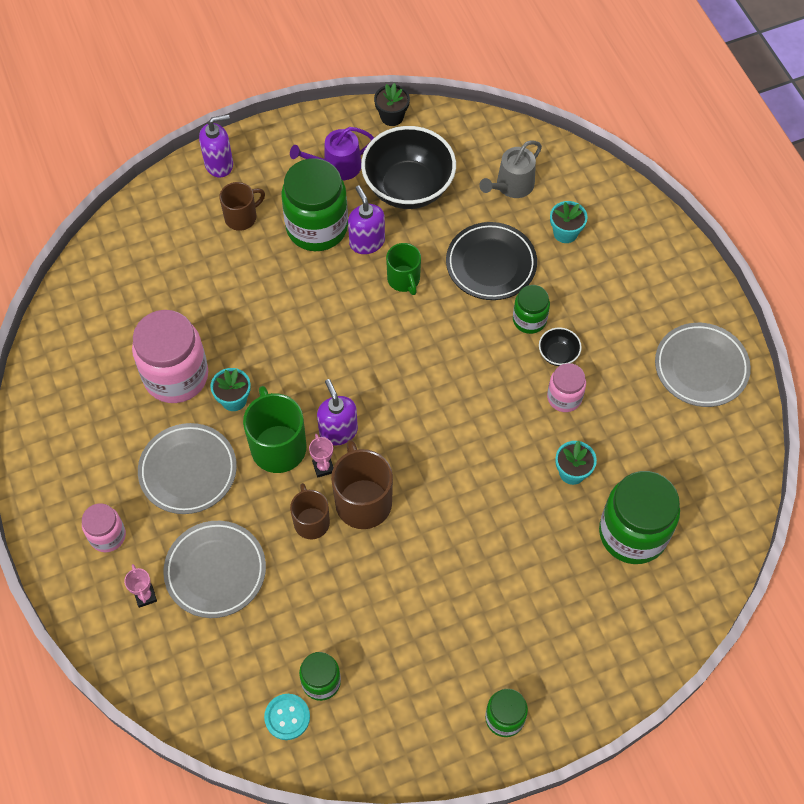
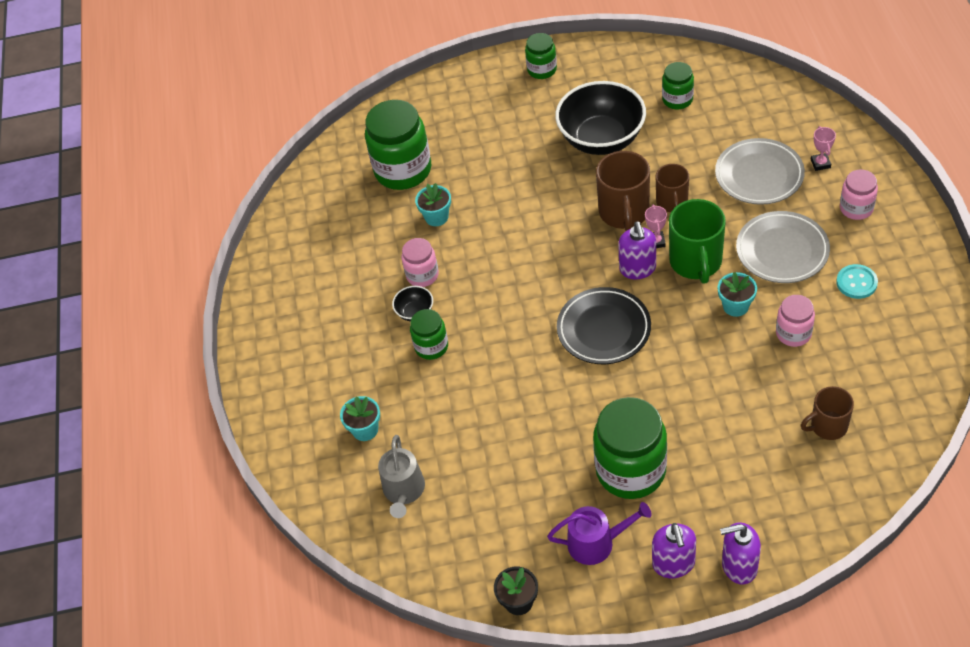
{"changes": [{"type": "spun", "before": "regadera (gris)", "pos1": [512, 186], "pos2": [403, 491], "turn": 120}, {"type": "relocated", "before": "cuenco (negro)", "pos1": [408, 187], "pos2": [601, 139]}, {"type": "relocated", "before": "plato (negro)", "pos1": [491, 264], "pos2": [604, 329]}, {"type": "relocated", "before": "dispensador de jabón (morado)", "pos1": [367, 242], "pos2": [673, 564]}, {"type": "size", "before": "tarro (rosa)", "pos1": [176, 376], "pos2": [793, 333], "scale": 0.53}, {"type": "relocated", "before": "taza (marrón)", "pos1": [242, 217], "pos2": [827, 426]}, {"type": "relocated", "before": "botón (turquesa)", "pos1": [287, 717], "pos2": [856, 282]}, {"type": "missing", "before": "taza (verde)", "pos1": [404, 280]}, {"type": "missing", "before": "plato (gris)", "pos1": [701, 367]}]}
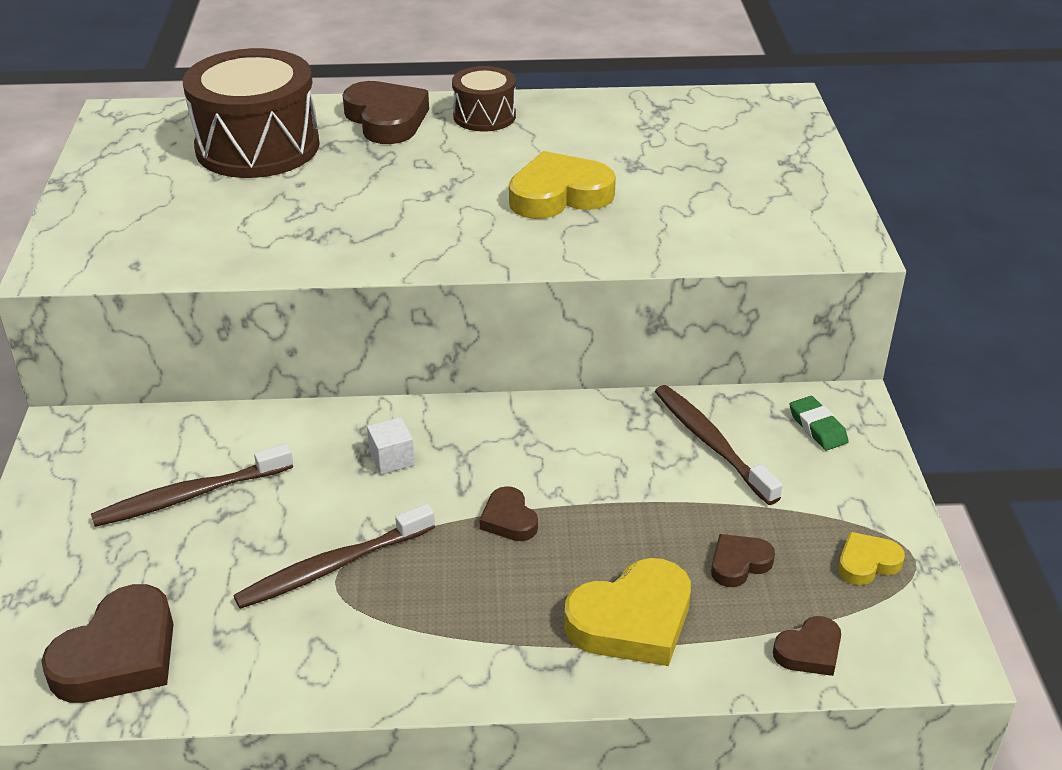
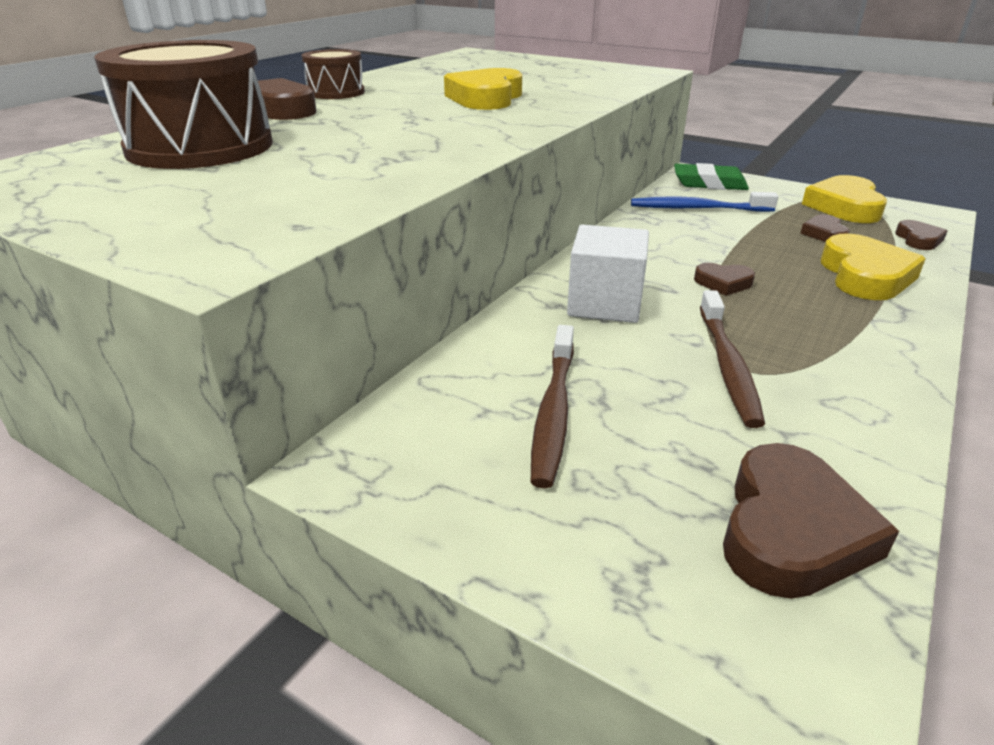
{"changes": [{"type": "size", "before": "cubo (blanco)", "pos1": [392, 459], "pos2": [605, 303], "scale": 1.97}, {"type": "colour", "before": "cepillo de dientes (marrón)", "after": "cepillo de dientes (azul)", "pos1": [711, 443], "pos2": [697, 208]}, {"type": "size", "before": "goma de borrar (verde)", "pos1": [817, 427], "pos2": [709, 183], "scale": 1.61}, {"type": "spun", "before": "corazón (marrón)", "pos1": [119, 655], "pos2": [791, 530], "turn": 45}, {"type": "size", "before": "corazón (amarillo)", "pos1": [867, 563], "pos2": [844, 207], "scale": 1.87}]}
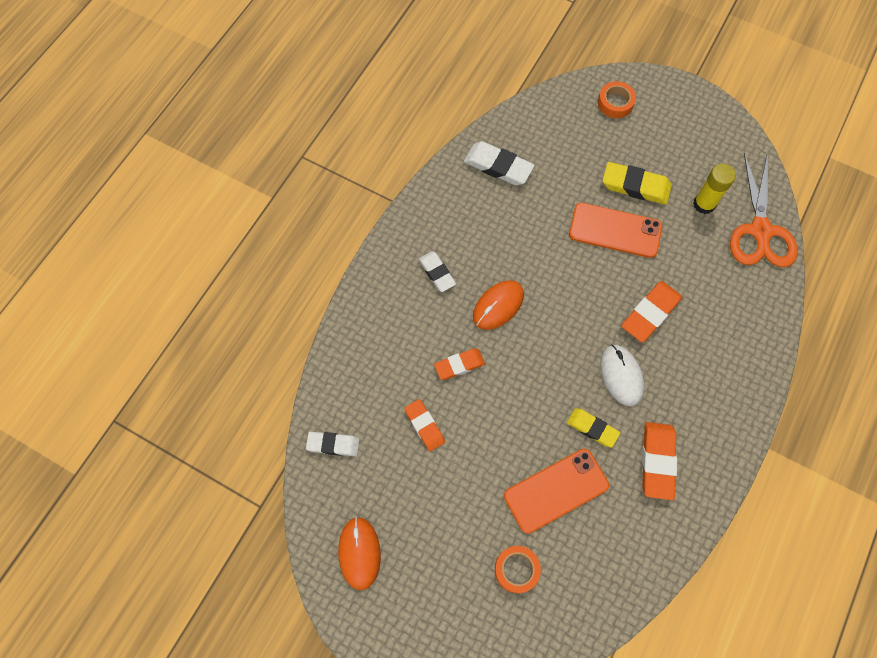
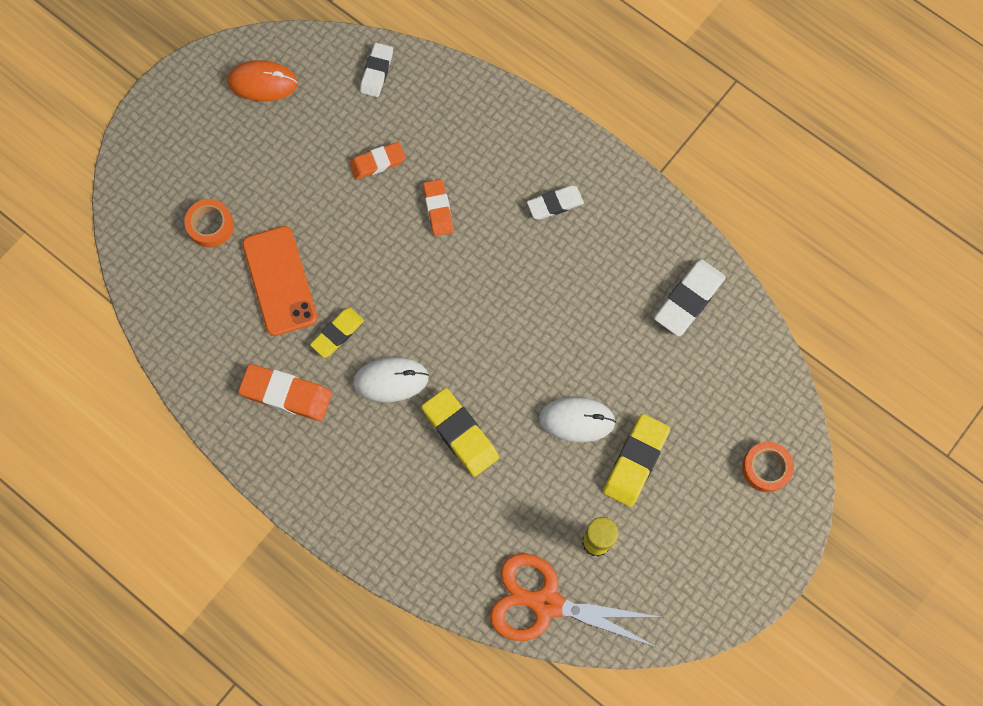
{"changes": [{"type": "colour", "before": "goma de borrar (naranja)", "after": "goma de borrar (amarillo)", "pos1": [650, 313], "pos2": [460, 433]}, {"type": "exchanged", "before": "móvil (naranja)", "after": "ratón (blanco)", "pos1": [615, 230], "pos2": [577, 420]}, {"type": "missing", "before": "ratón (naranja)", "pos1": [498, 306]}]}
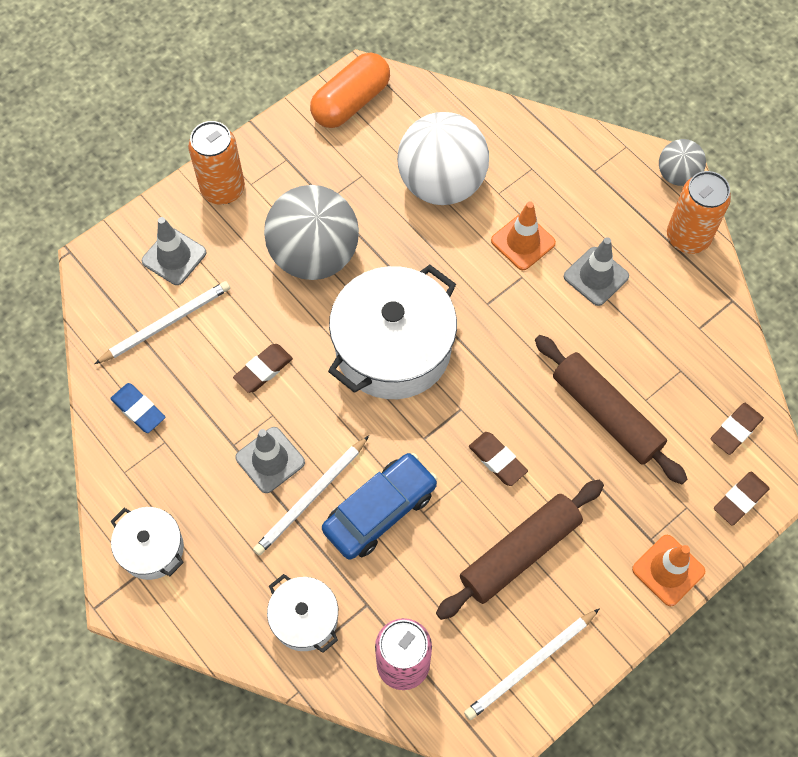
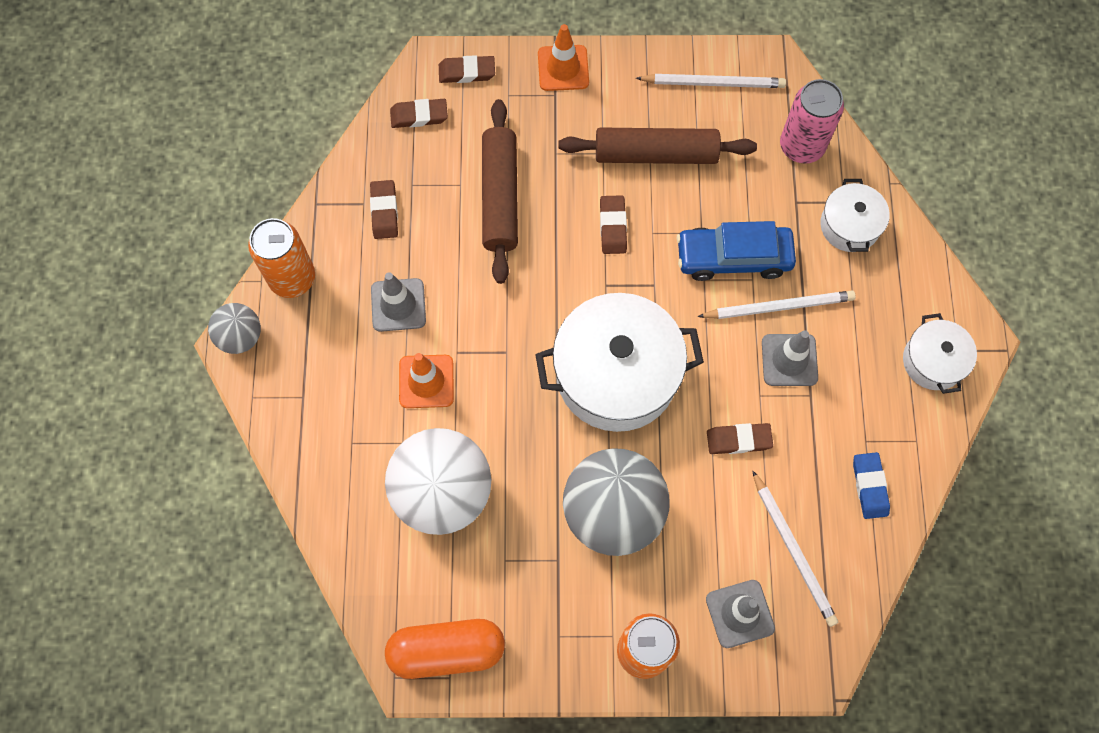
{"changes": [{"type": "appeared", "after": "goma de borrar (marrón)", "pos2": [384, 211]}, {"type": "spun", "before": "lápiz (blanco)", "pos1": [165, 324], "pos2": [793, 550], "turn": -120}]}
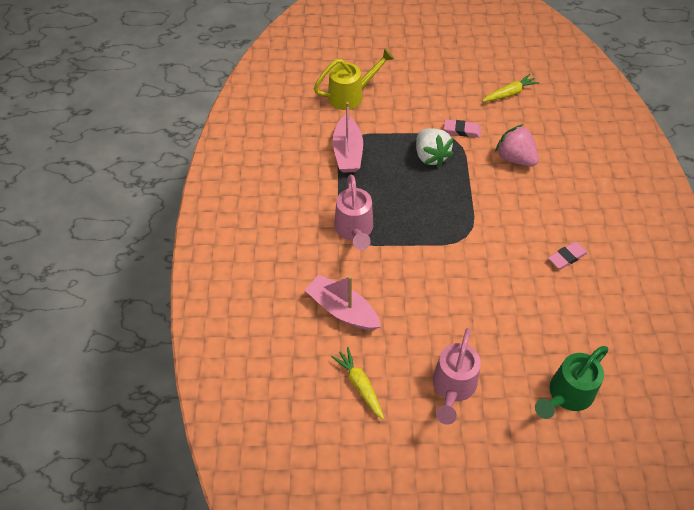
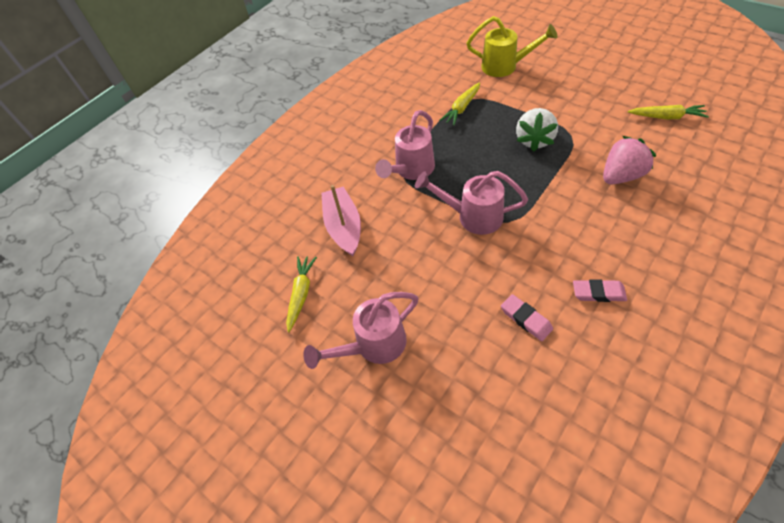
{"changes": [{"type": "appeared", "after": "regadera (rosa)", "pos2": [473, 216]}, {"type": "exchanged", "before": "barco (rosa)", "after": "zanahoria (amarillo)", "pos1": [347, 152], "pos2": [462, 108]}, {"type": "relocated", "before": "goma de borrar (rosa)", "pos1": [462, 130], "pos2": [526, 319]}, {"type": "spun", "before": "fresa (rosa)", "pos1": [515, 158], "pos2": [621, 176], "turn": 60}, {"type": "missing", "before": "regadera (verde)", "pos1": [566, 395]}]}
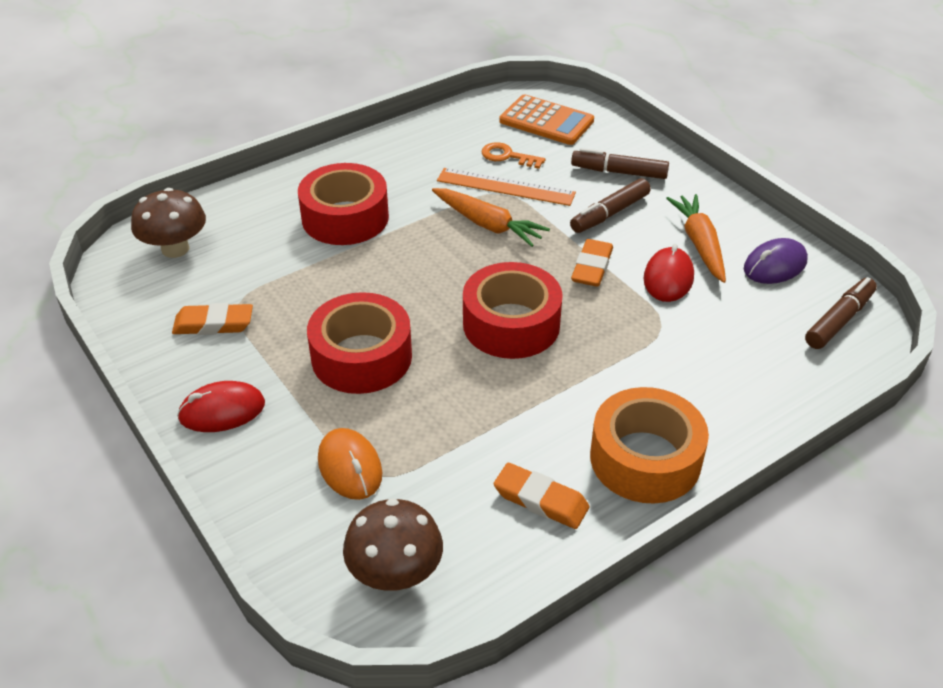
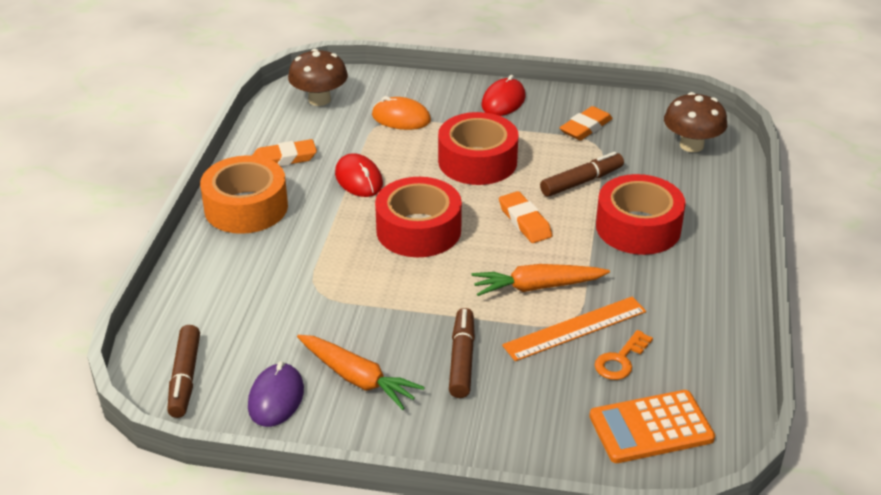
{"changes": [{"type": "relocated", "before": "ratón (rojo)", "pos1": [668, 278], "pos2": [359, 179]}, {"type": "relocated", "before": "goma de borrar (naranja)", "pos1": [592, 267], "pos2": [525, 221]}, {"type": "relocated", "before": "rotulador (marrón)", "pos1": [619, 172], "pos2": [581, 182]}, {"type": "spun", "before": "llave (naranja)", "pos1": [507, 156], "pos2": [620, 360], "turn": 150}]}
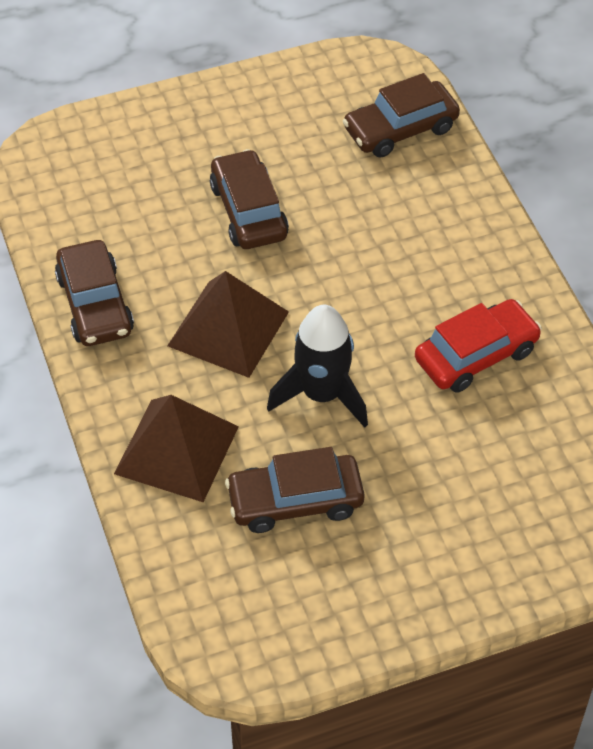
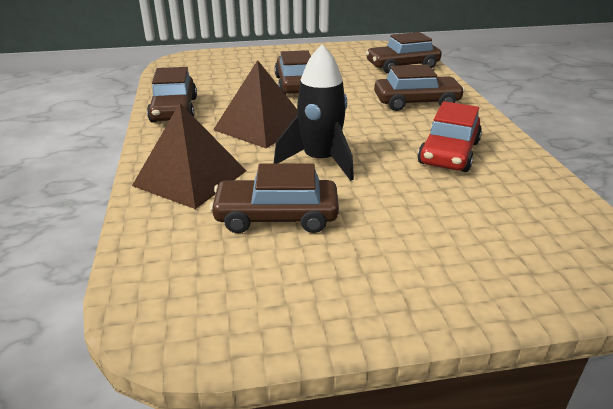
{"changes": [{"type": "appeared", "after": "coche (marrón)", "pos2": [416, 102]}, {"type": "spun", "before": "coche (rojo)", "pos1": [476, 355], "pos2": [449, 153], "turn": 135}]}
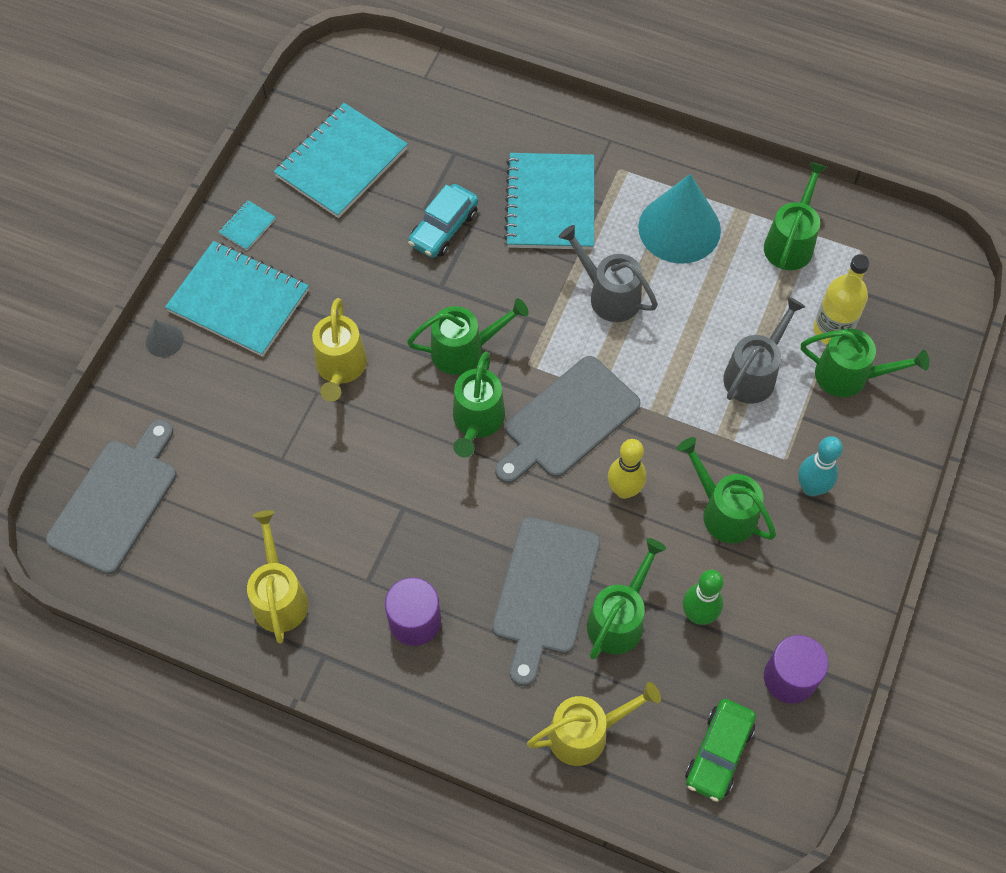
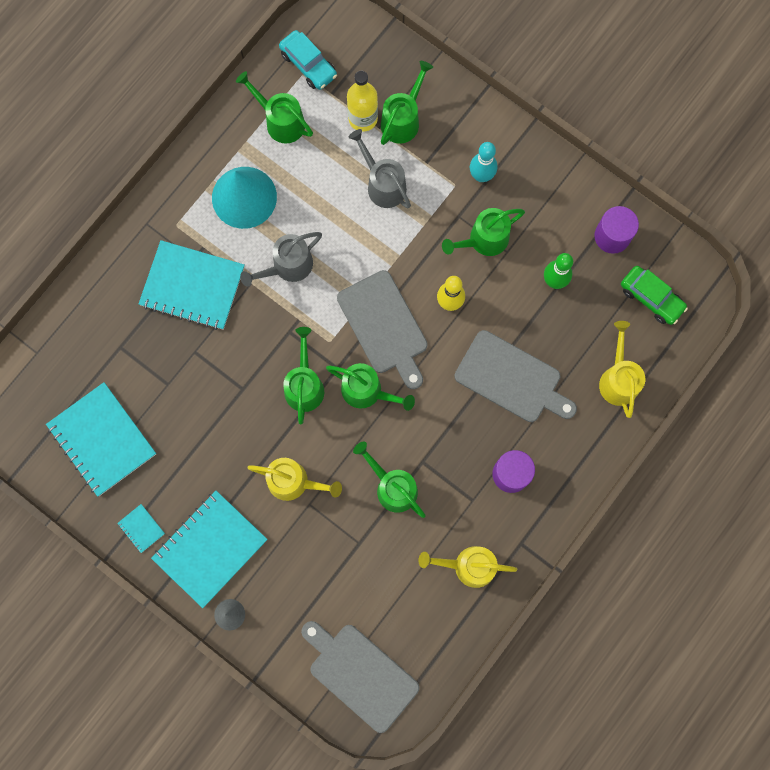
{"changes": [{"type": "relocated", "before": "coche (turquesa)", "pos1": [444, 228], "pos2": [308, 64]}, {"type": "relocated", "before": "regadera (verde)", "pos1": [619, 618], "pos2": [392, 486]}]}
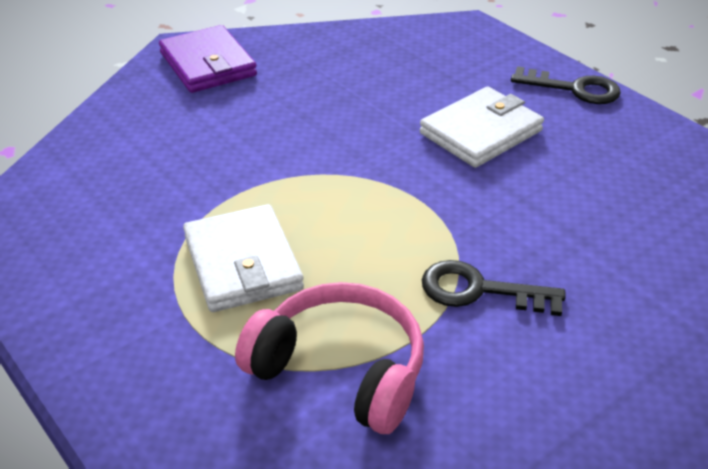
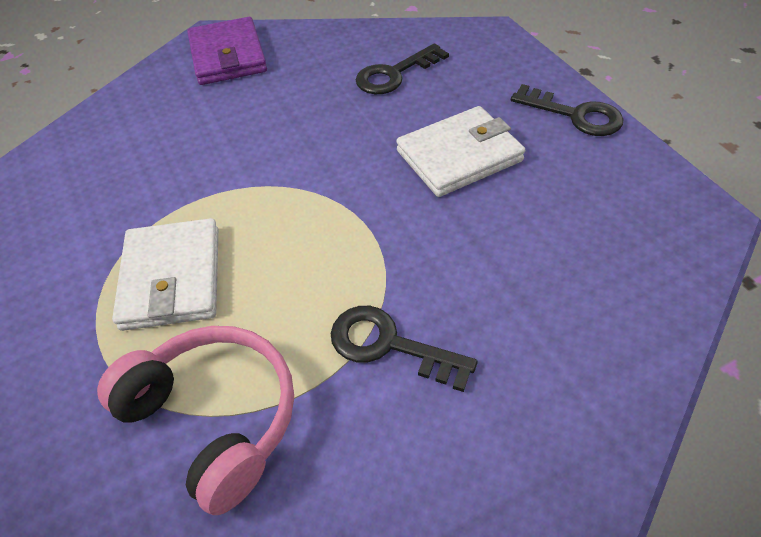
{"changes": [{"type": "appeared", "after": "llave (negro)", "pos2": [395, 74]}]}
